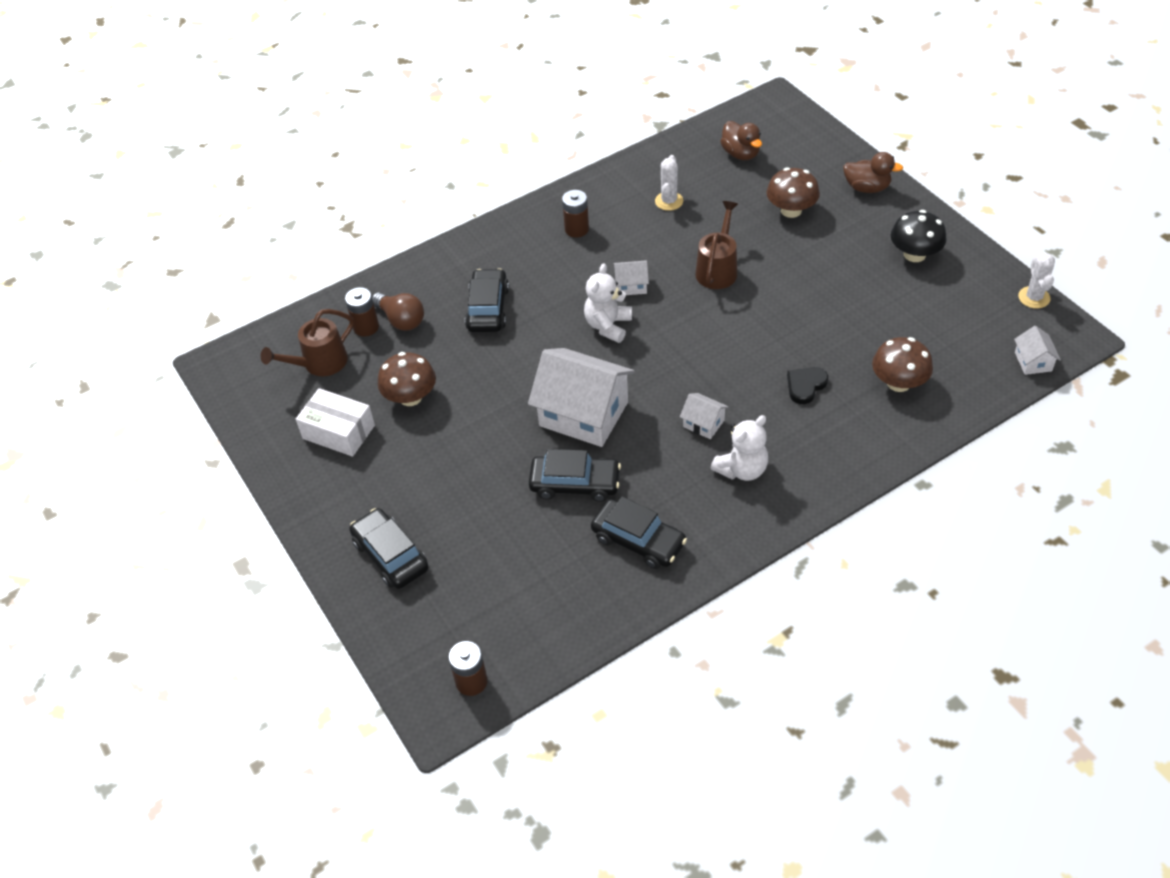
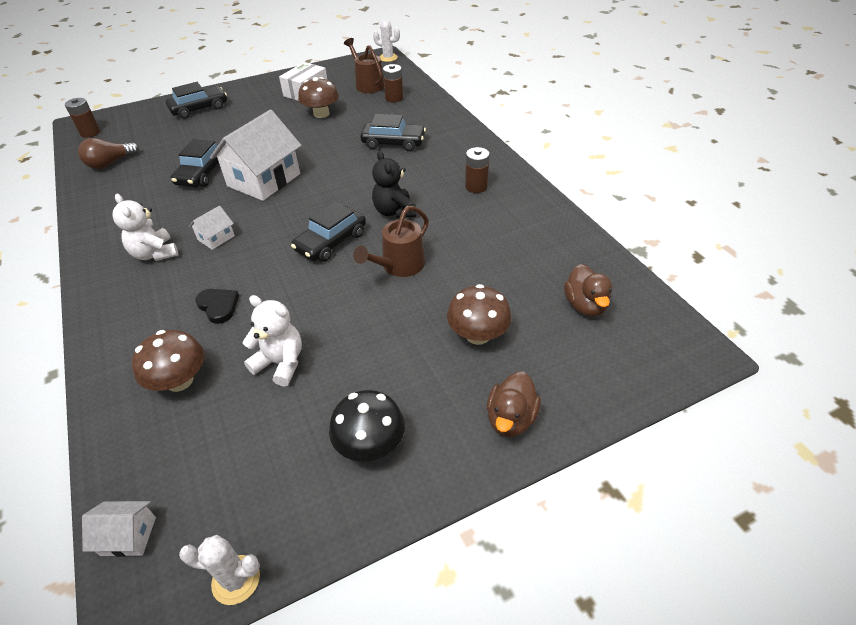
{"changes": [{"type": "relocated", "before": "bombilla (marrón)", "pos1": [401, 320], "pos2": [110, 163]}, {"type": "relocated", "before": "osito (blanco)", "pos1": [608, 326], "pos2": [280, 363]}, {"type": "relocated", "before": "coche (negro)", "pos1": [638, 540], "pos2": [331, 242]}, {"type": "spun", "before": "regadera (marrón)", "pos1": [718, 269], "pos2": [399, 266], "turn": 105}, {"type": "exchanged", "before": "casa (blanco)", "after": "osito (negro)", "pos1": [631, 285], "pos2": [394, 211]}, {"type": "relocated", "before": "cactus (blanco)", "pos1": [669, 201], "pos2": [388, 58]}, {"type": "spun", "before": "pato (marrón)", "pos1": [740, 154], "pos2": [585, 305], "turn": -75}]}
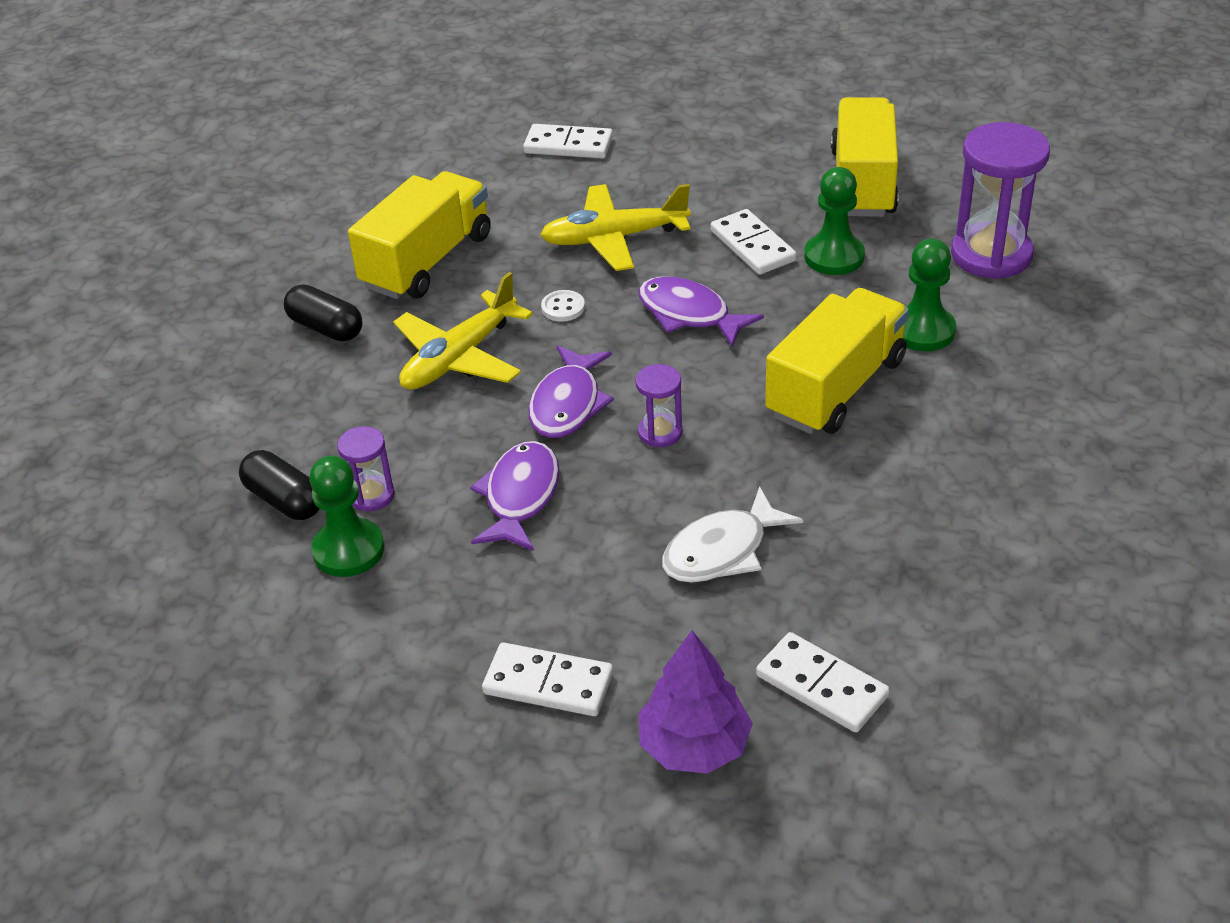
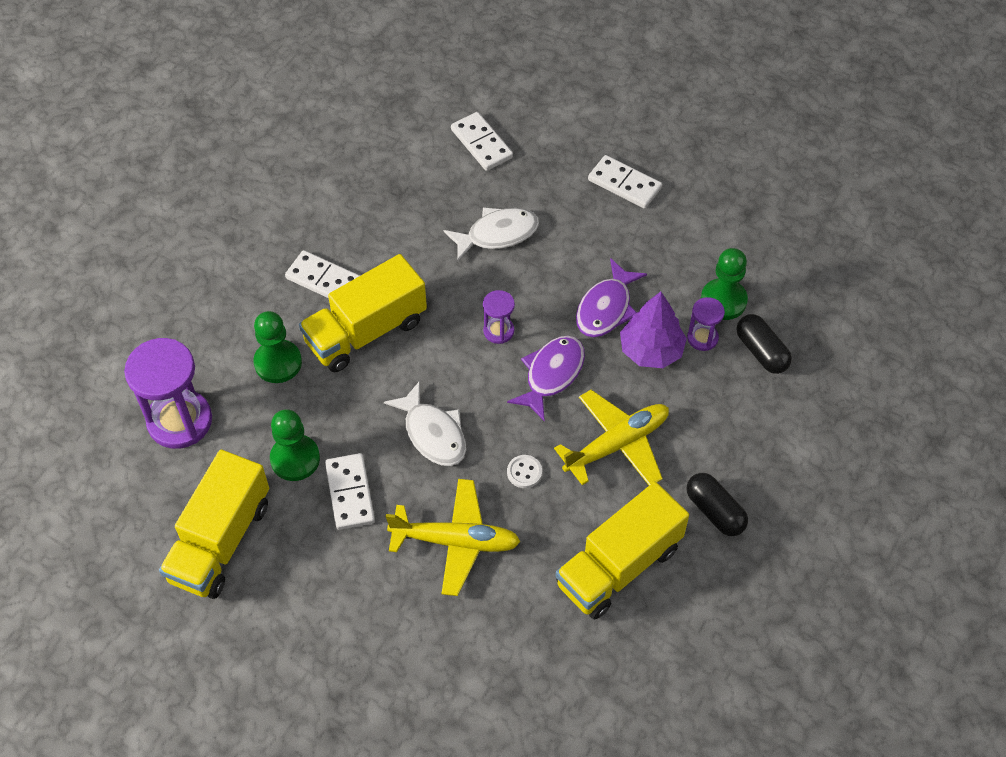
{"changes": [{"type": "relocated", "before": "ficha de dominó (blanco)", "pos1": [568, 145], "pos2": [324, 280]}, {"type": "colour", "before": "pez (morado)", "after": "pez (blanco)", "pos1": [689, 314], "pos2": [433, 433]}, {"type": "relocated", "before": "árbol (morado)", "pos1": [694, 745], "pos2": [651, 350]}]}
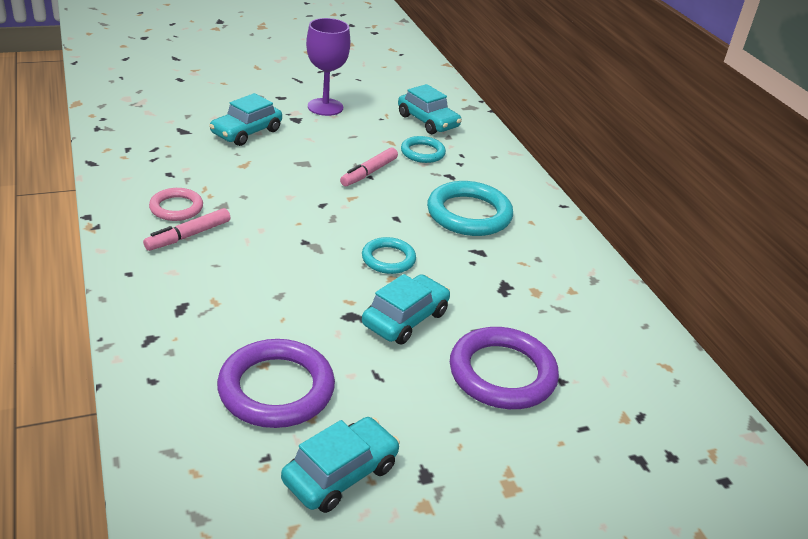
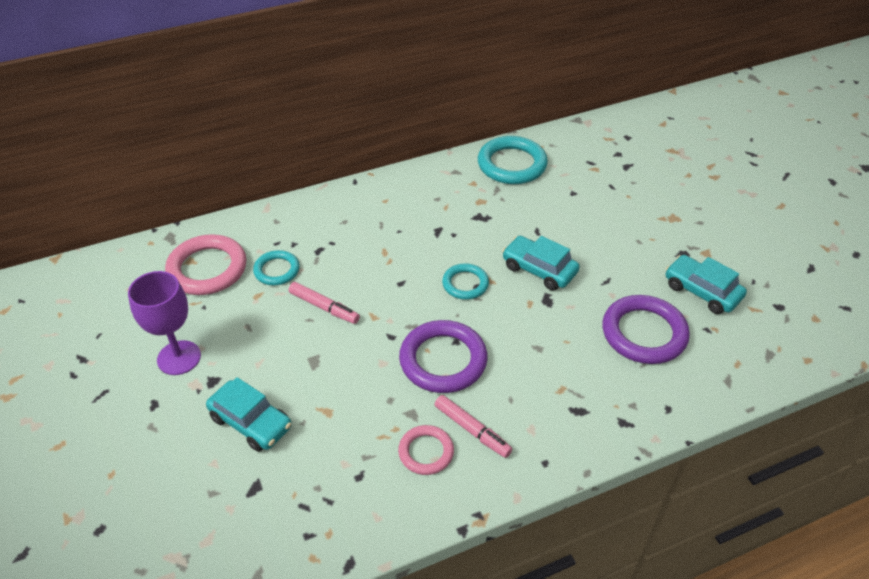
{"changes": [{"type": "exchanged", "before": "coche (turquesa)", "after": "anillo (rosa)", "pos1": [428, 121], "pos2": [207, 269]}, {"type": "relocated", "before": "anillo (morado)", "pos1": [502, 373], "pos2": [443, 360]}, {"type": "relocated", "before": "anillo (turquesa)", "pos1": [469, 214], "pos2": [512, 164]}]}
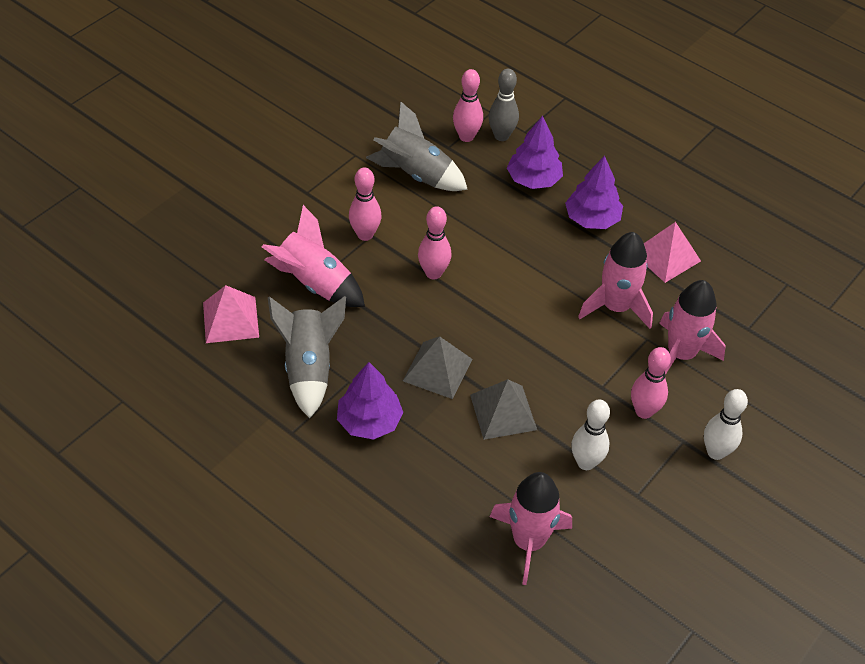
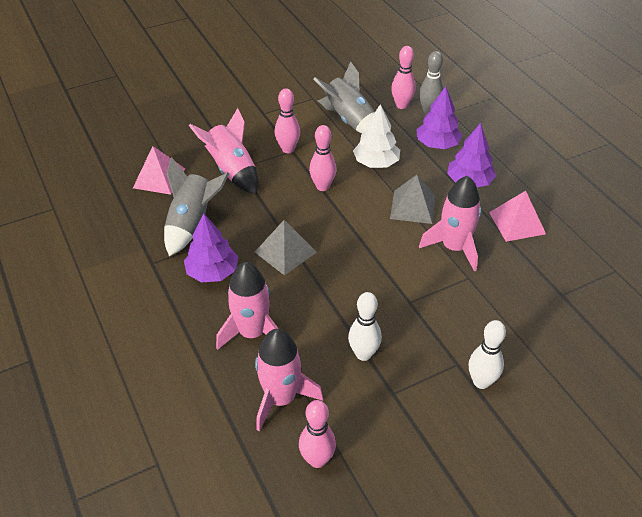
{"changes": [{"type": "relocated", "before": "cohete (rosa)", "pos1": [681, 354], "pos2": [252, 333]}, {"type": "relocated", "before": "bolo (rosa)", "pos1": [644, 411], "pos2": [317, 460]}, {"type": "appeared", "after": "árbol (blanco)", "pos2": [376, 163]}, {"type": "relocated", "before": "pirámide (gris)", "pos1": [503, 412], "pos2": [412, 207]}]}
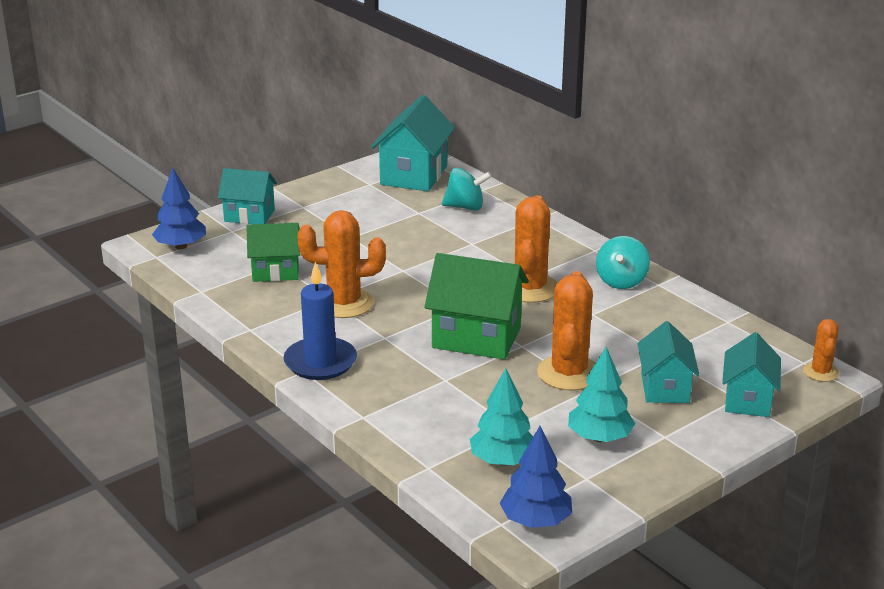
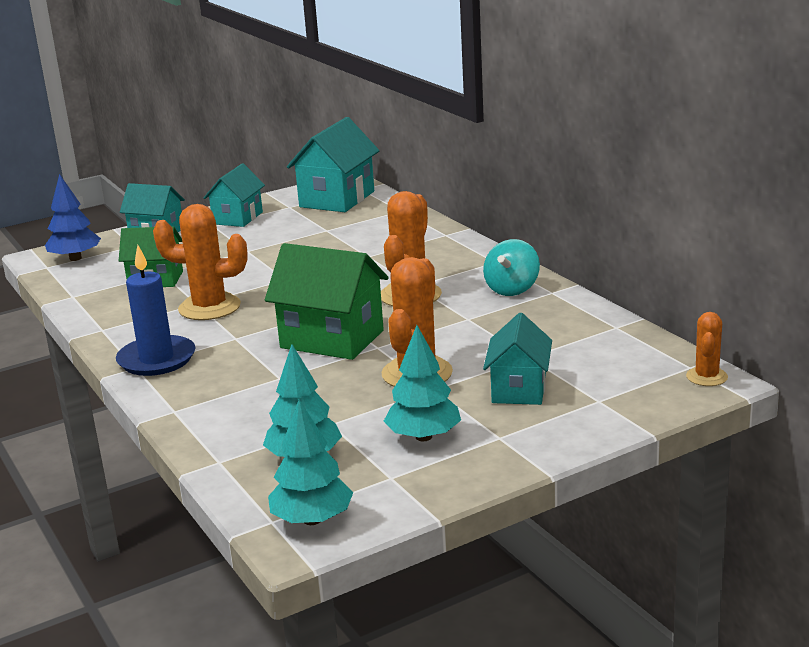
{"changes": [{"type": "relocated", "before": "casa (turquesa)", "pos1": [748, 400], "pos2": [238, 218]}, {"type": "colour", "before": "árbol (azul)", "after": "árbol (turquesa)", "pos1": [535, 521], "pos2": [312, 520]}, {"type": "missing", "before": "peonza (turquesa)", "pos1": [465, 207]}]}
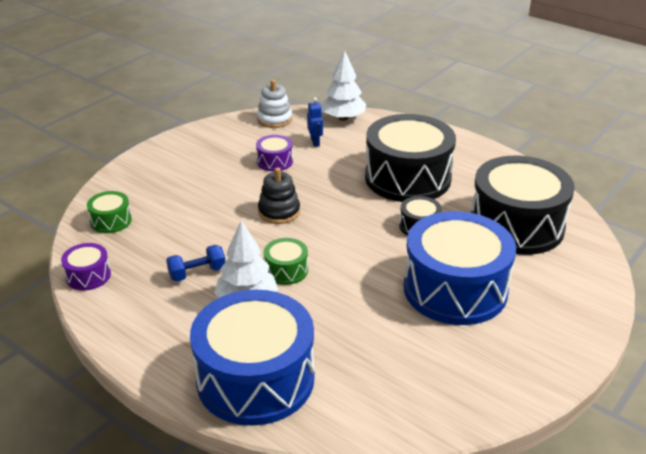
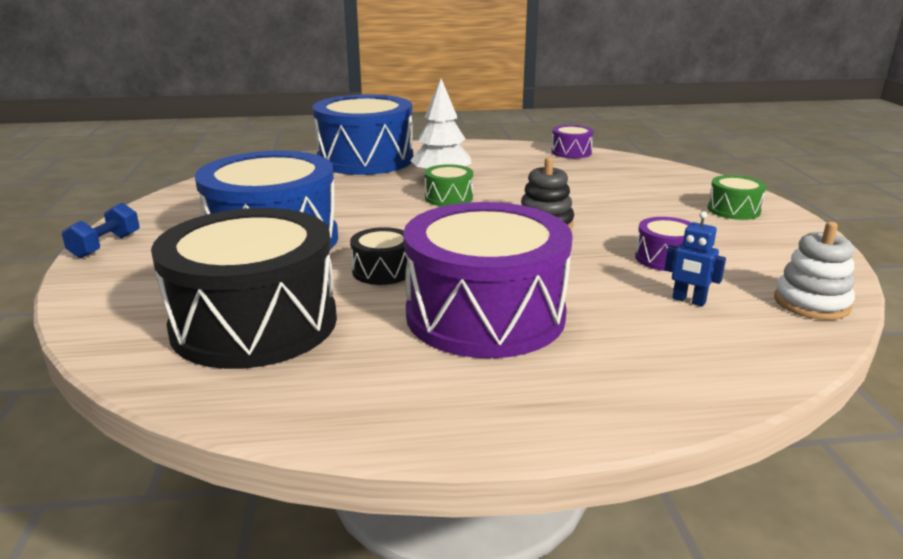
{"changes": [{"type": "relocated", "before": "mancuerna (azul)", "pos1": [197, 273], "pos2": [106, 246]}, {"type": "colour", "before": "tambor (negro)", "after": "tambor (morado)", "pos1": [407, 178], "pos2": [485, 315]}, {"type": "relocated", "before": "tambor (verde)", "pos1": [111, 221], "pos2": [733, 210]}, {"type": "missing", "before": "árbol (blanco)", "pos1": [343, 118]}]}
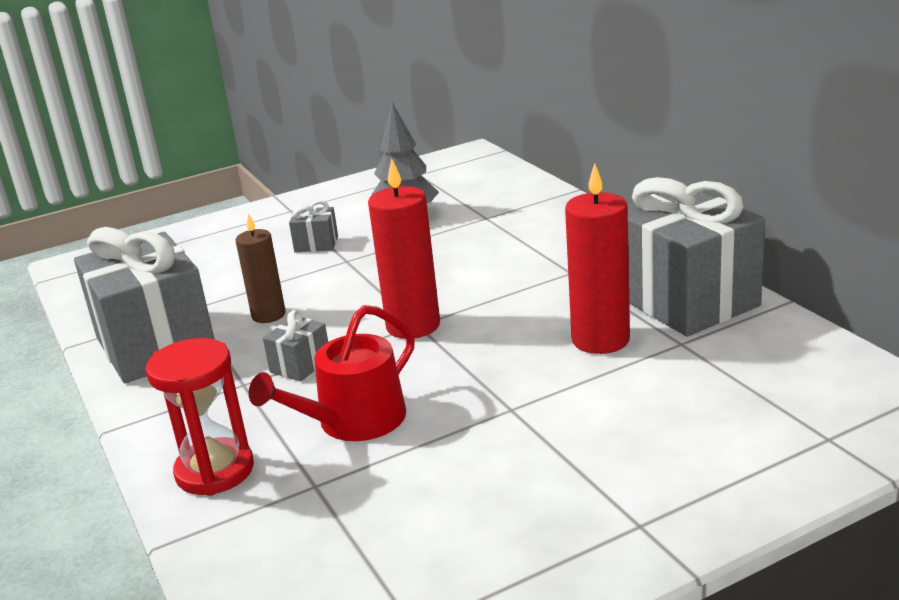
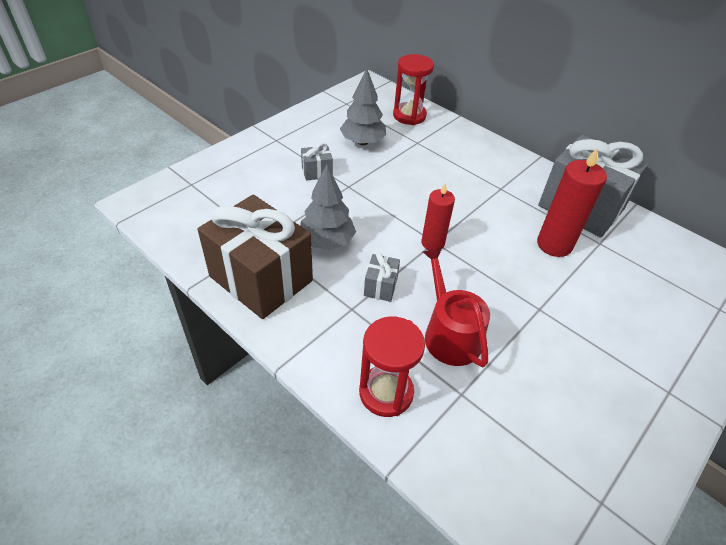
{"changes": [{"type": "colour", "before": "regalo (gris)", "after": "regalo (marrón)", "pos1": [156, 345], "pos2": [261, 278]}, {"type": "exchanged", "before": "vela (marrón)", "after": "árbol (gris)", "pos1": [268, 315], "pos2": [327, 242]}, {"type": "appeared", "after": "reloj de arena (rojo)", "pos2": [409, 116]}, {"type": "size", "before": "vela (rojo)", "pos1": [413, 326], "pos2": [432, 243], "scale": 0.65}, {"type": "spun", "before": "regadera (rojo)", "pos1": [353, 422], "pos2": [449, 333], "turn": 135}]}
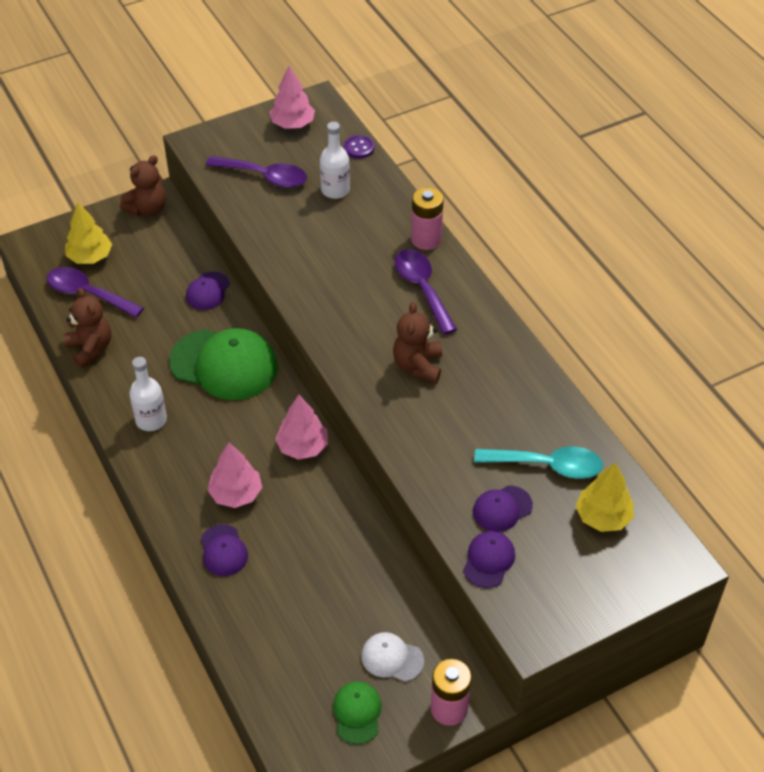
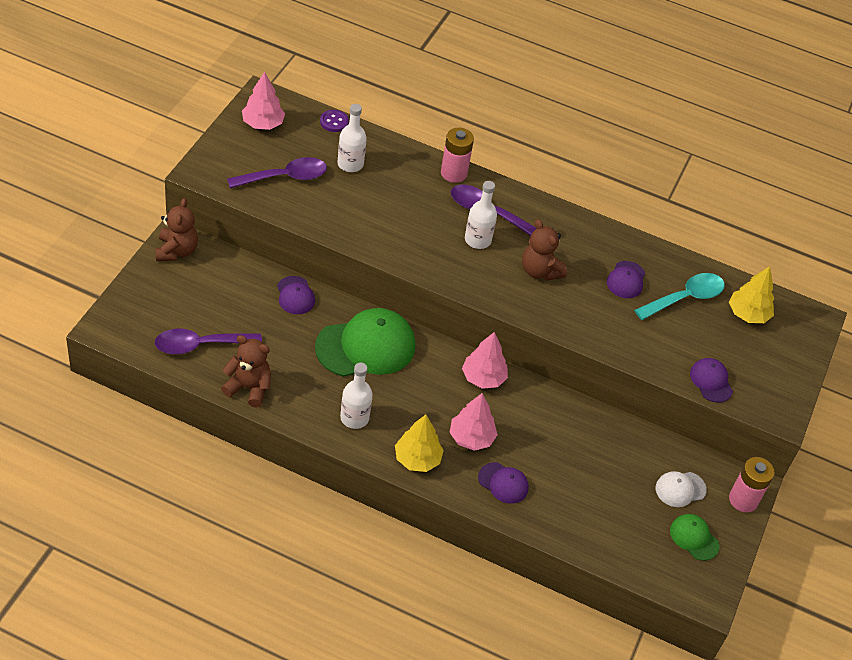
{"changes": [{"type": "relocated", "before": "árbol (amarillo)", "pos1": [90, 257], "pos2": [417, 459]}, {"type": "appeared", "after": "botella (blanco)", "pos2": [477, 240]}, {"type": "relocated", "before": "gorra (morado)", "pos1": [502, 509], "pos2": [626, 280]}]}
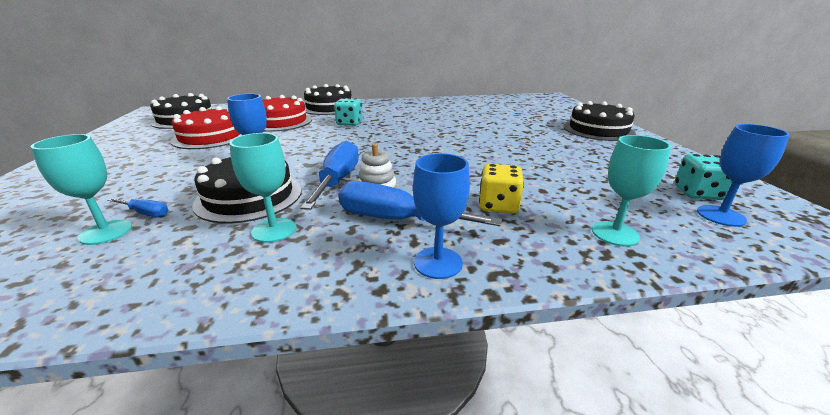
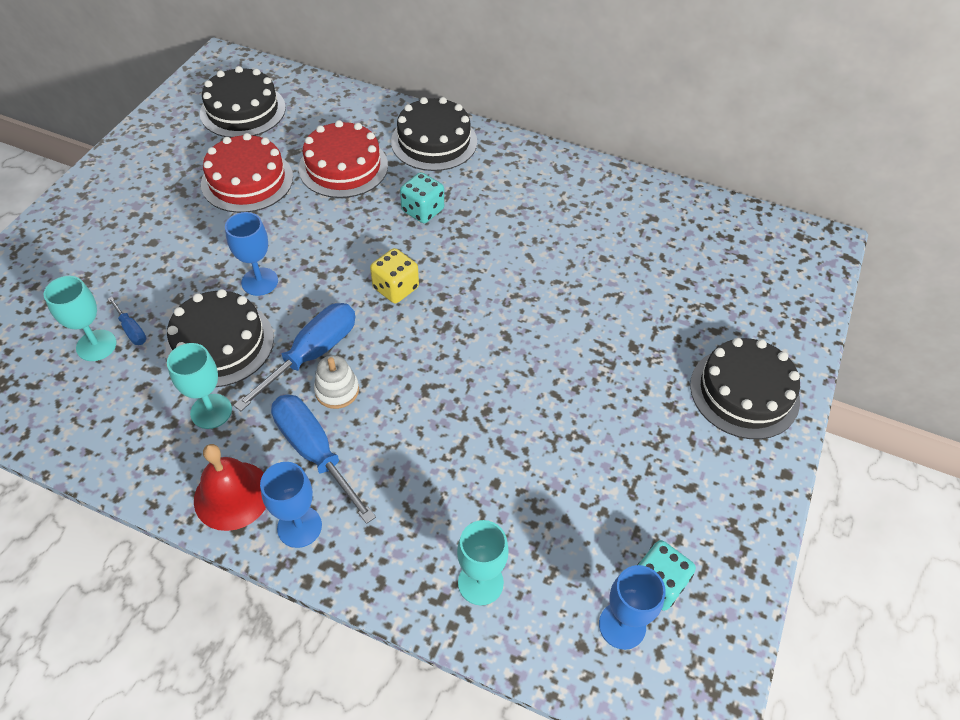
{"changes": [{"type": "appeared", "after": "campana (rojo)", "pos2": [232, 495]}, {"type": "relocated", "before": "dado (amarillo)", "pos1": [498, 205], "pos2": [395, 288]}]}
